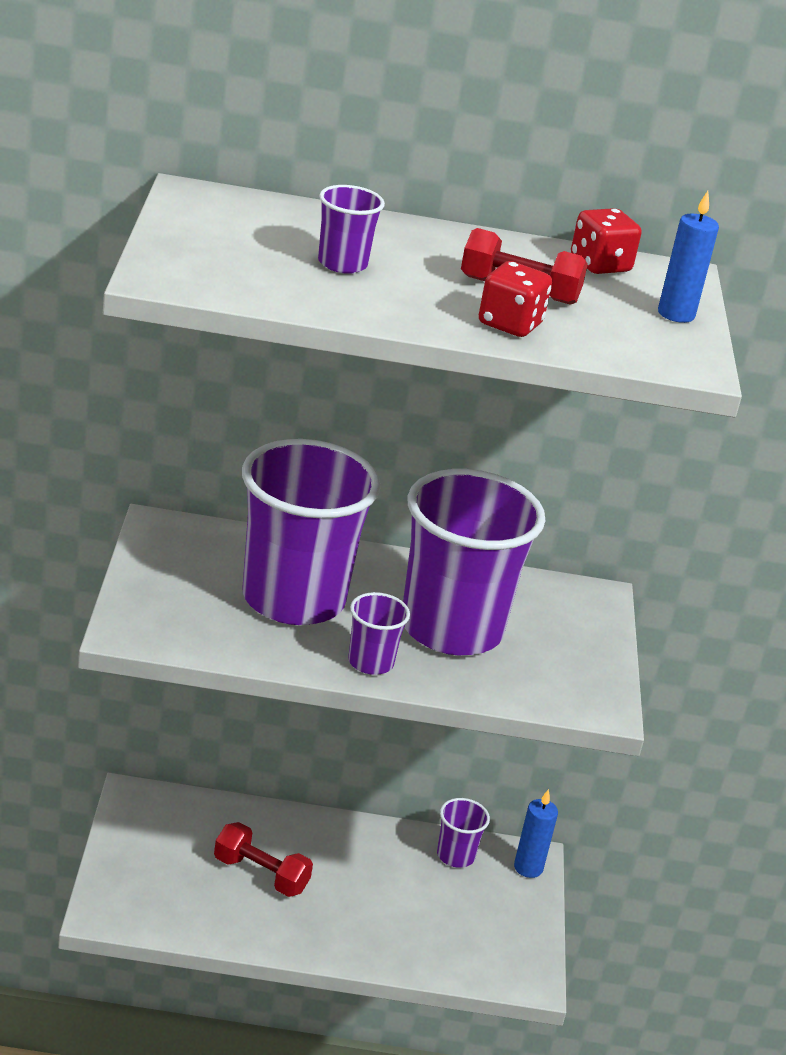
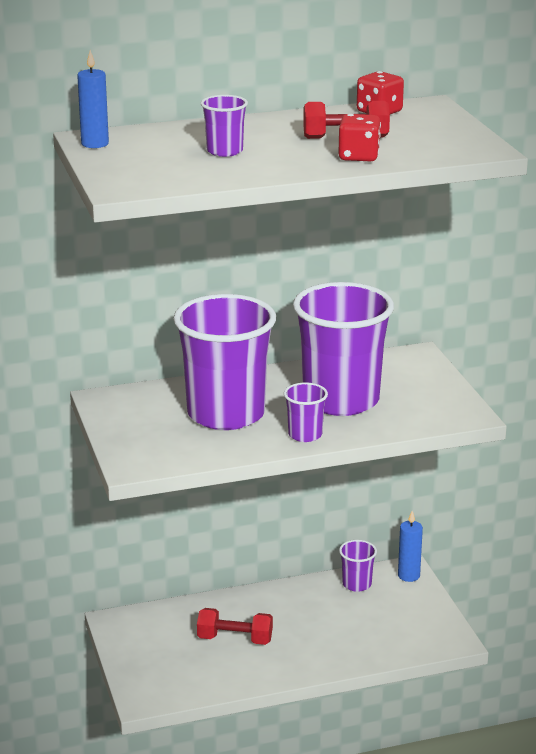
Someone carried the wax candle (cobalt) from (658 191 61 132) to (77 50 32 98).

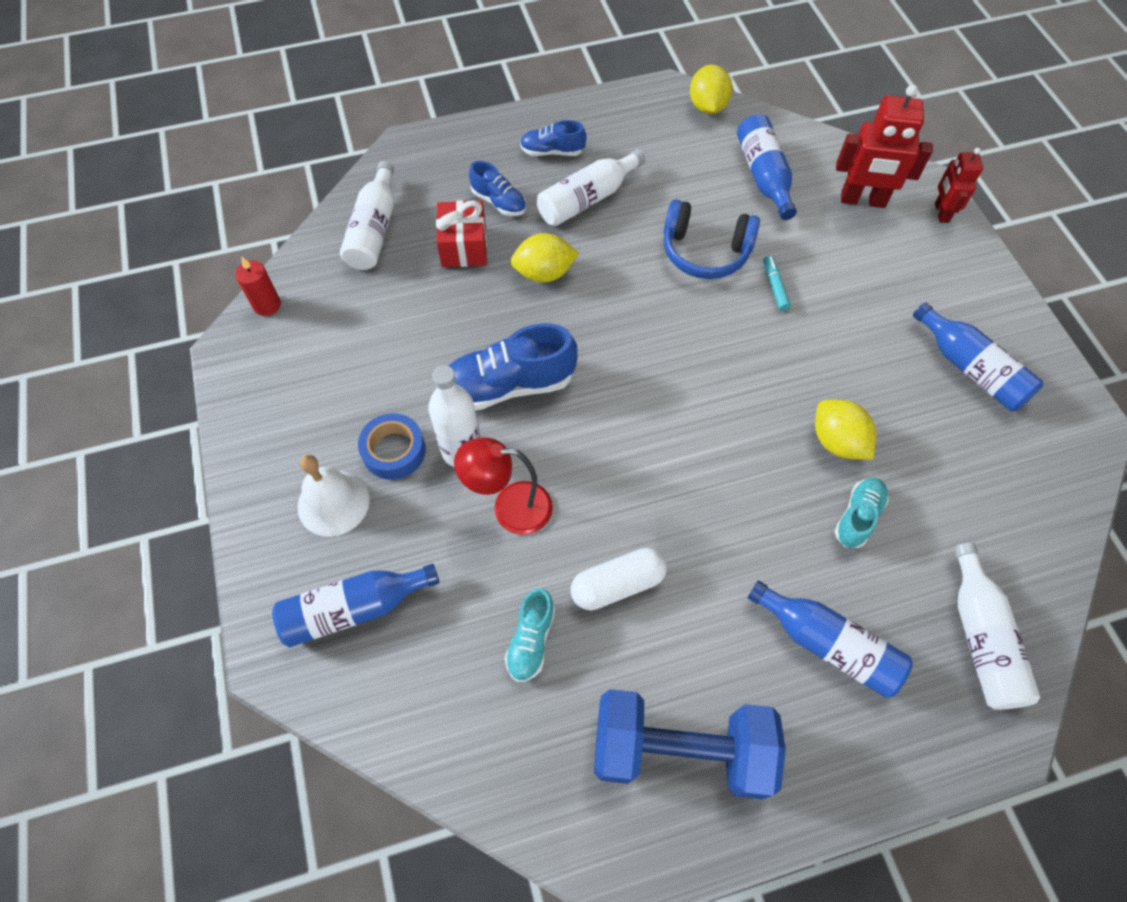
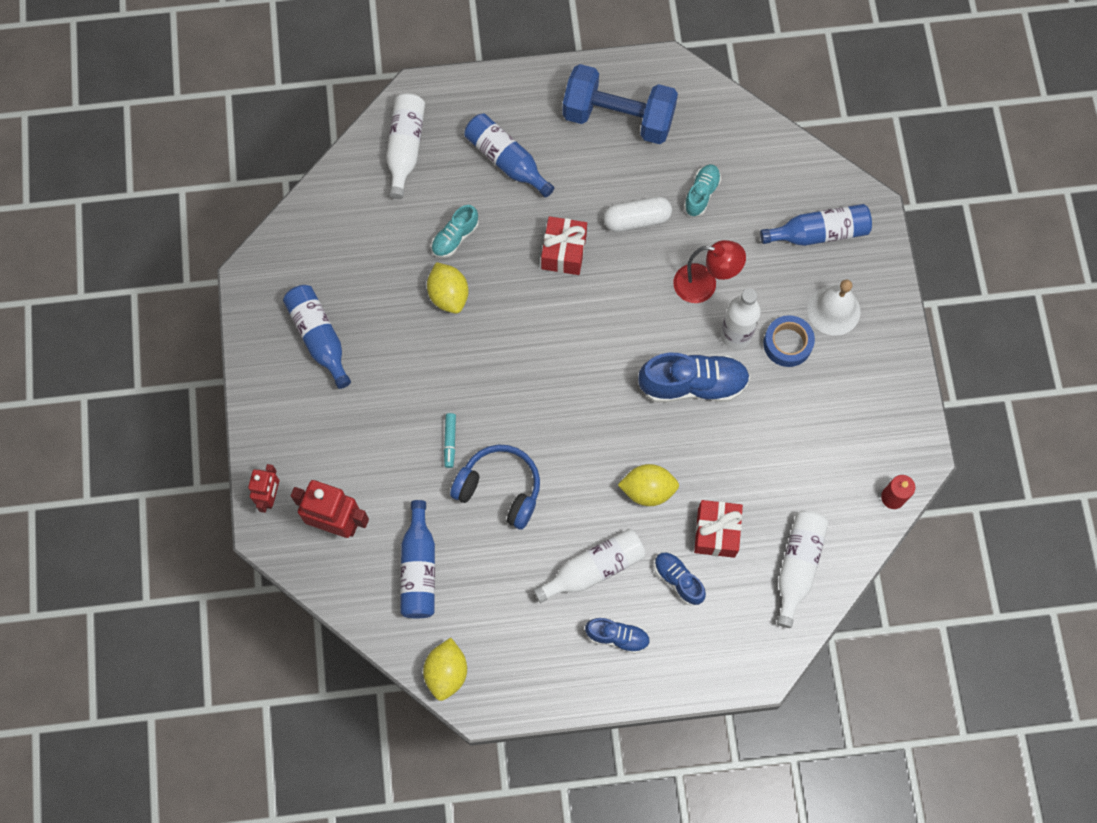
Someone put down the present (red) at (541 216 46 59).

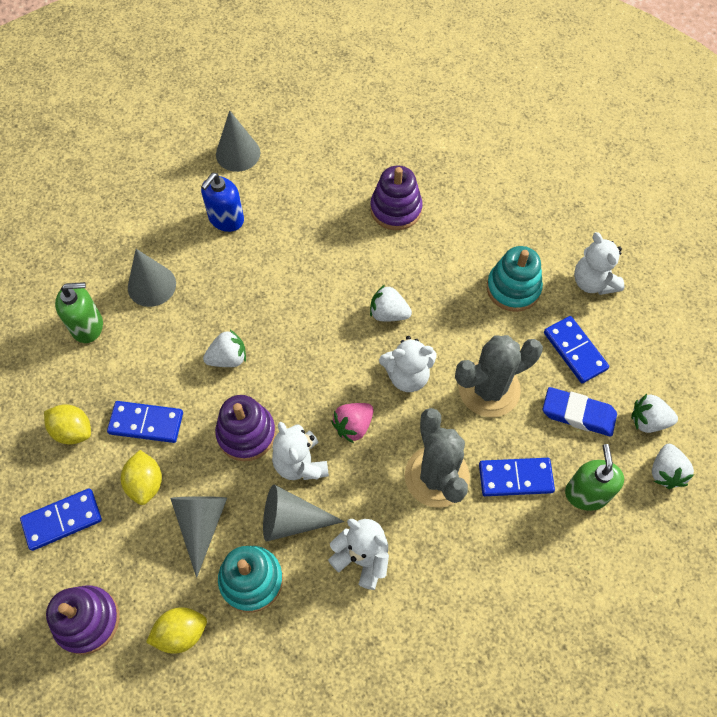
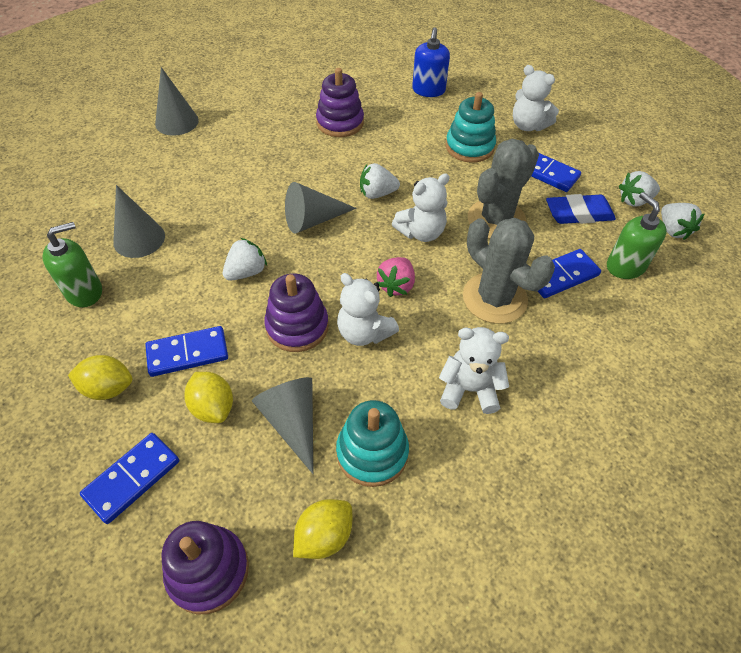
Someone carried the soap pump (cobalt) from (201 173 43 59) to (412 28 38 69). Someone carried the cone shape (ash-grey) from (263 484 82 57) to (285 182 71 52).

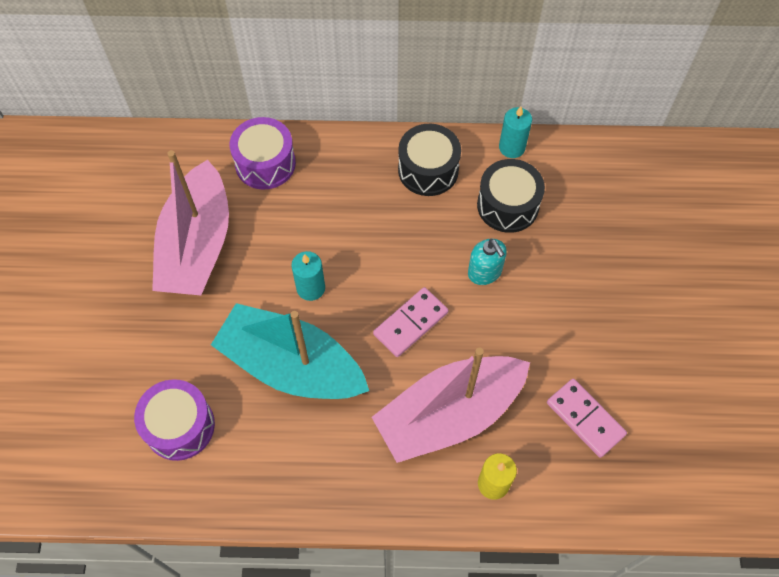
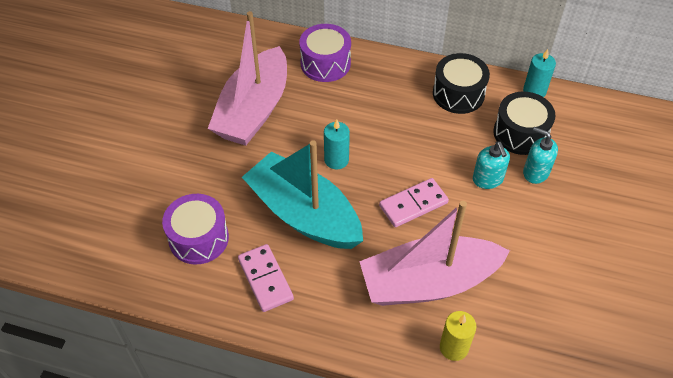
Someone carried the domino (rose-pink) from (547 379 80 79) to (238 244 56 68). Someone put down the soap pump (teal) at (523 127 35 57).

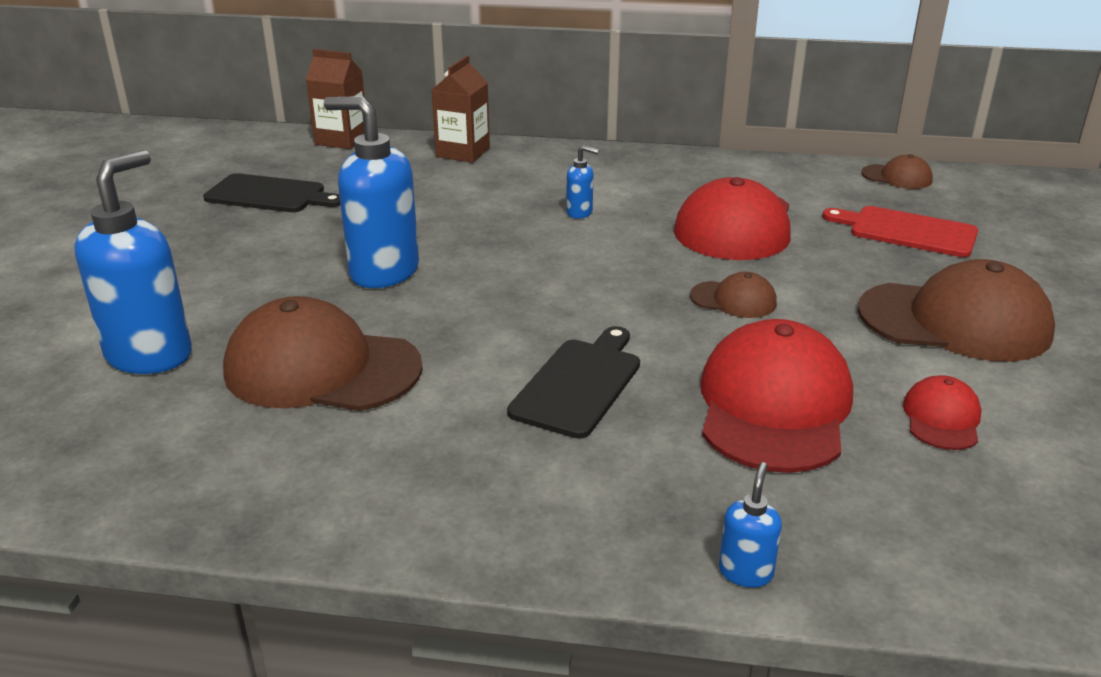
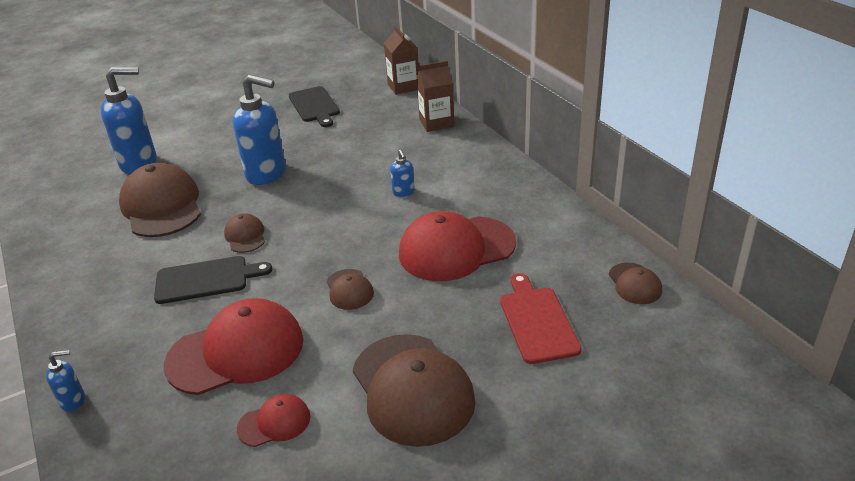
Someone rotated the soap pump (cobalt) at (324 96 95 192) by 120 degrees clockwise. Someone put down the baseball cap (russet) at (224 214 41 39).

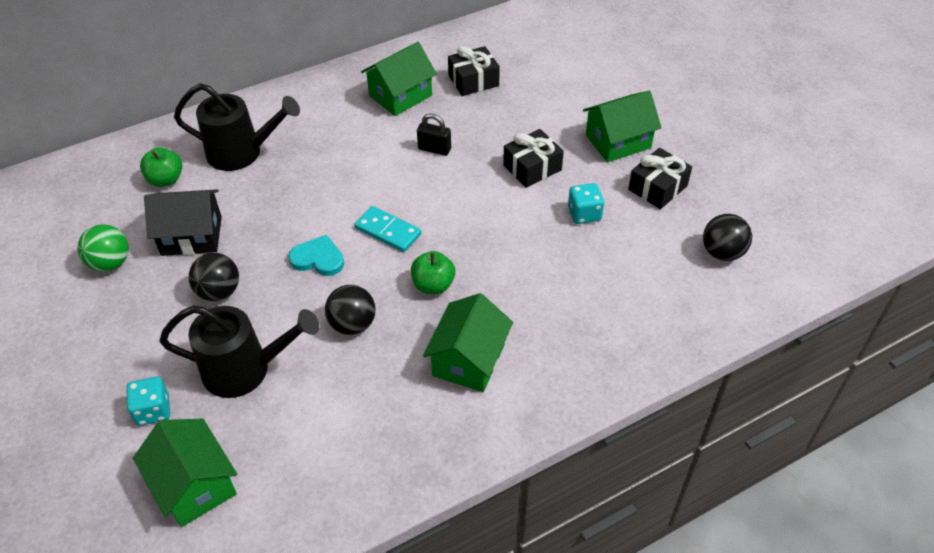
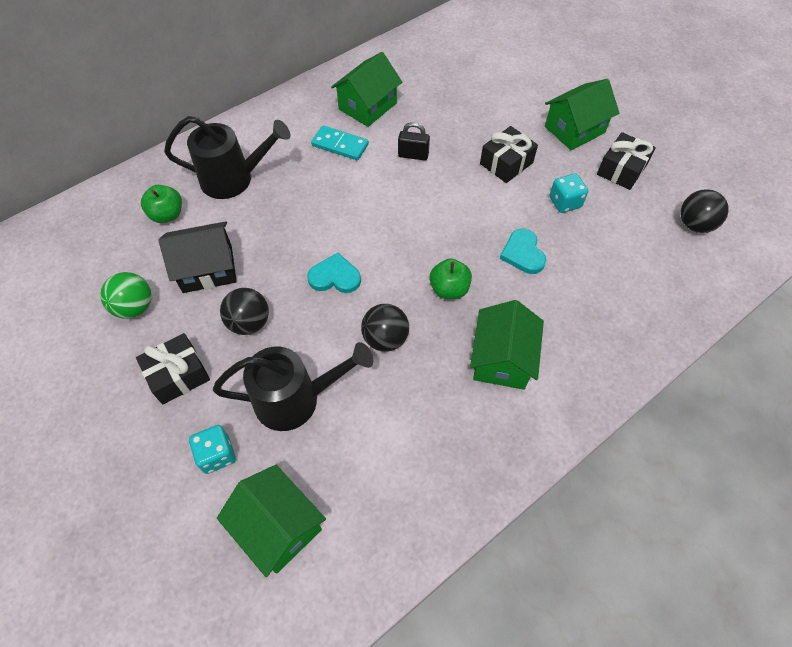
Someone carried the present (black) from (448 46 52 50) to (136 333 74 71). Someone carried the domino (teal) from (354 206 67 46) to (311 125 58 35). Someone put down the love heart (teal) at (500 229 46 45).

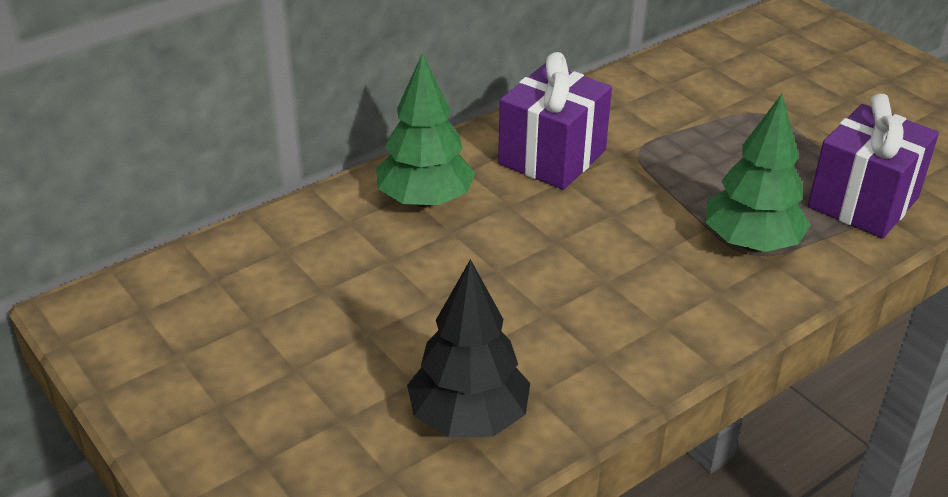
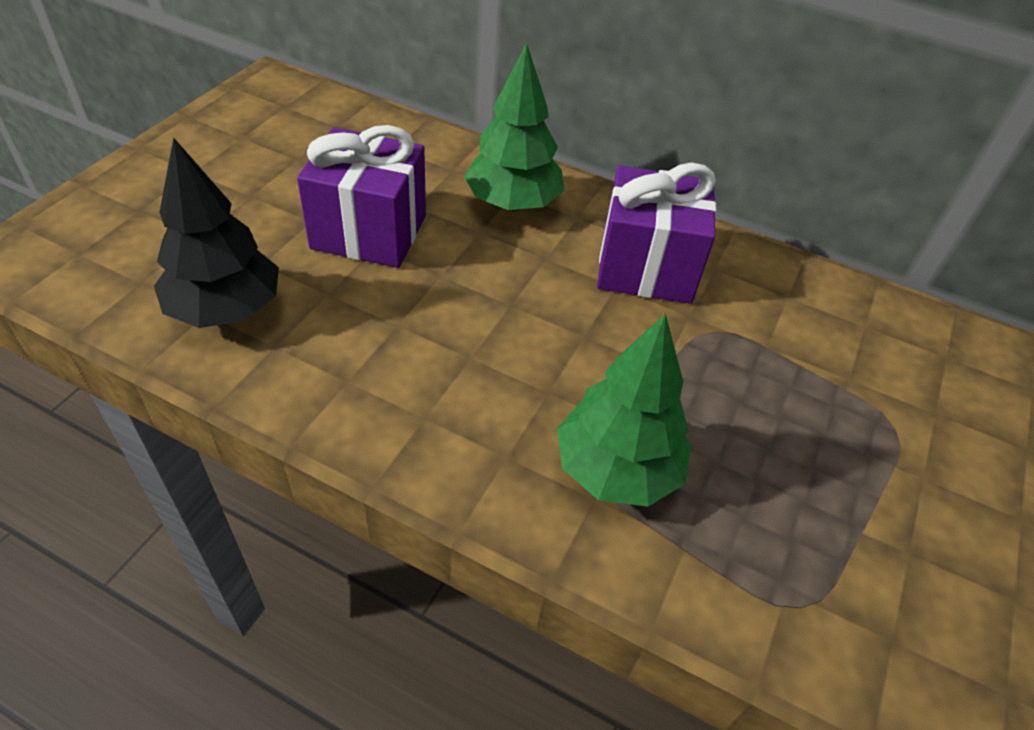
Someone carried the present (purple) from (808 94 131 144) to (297 125 129 143).

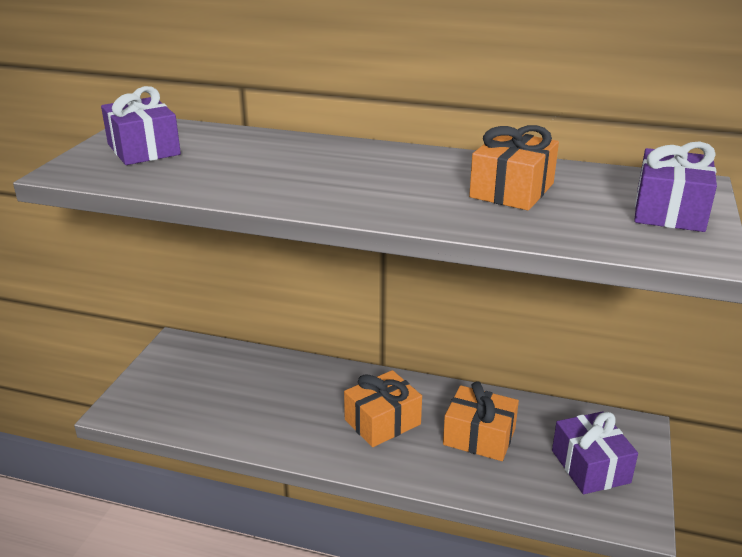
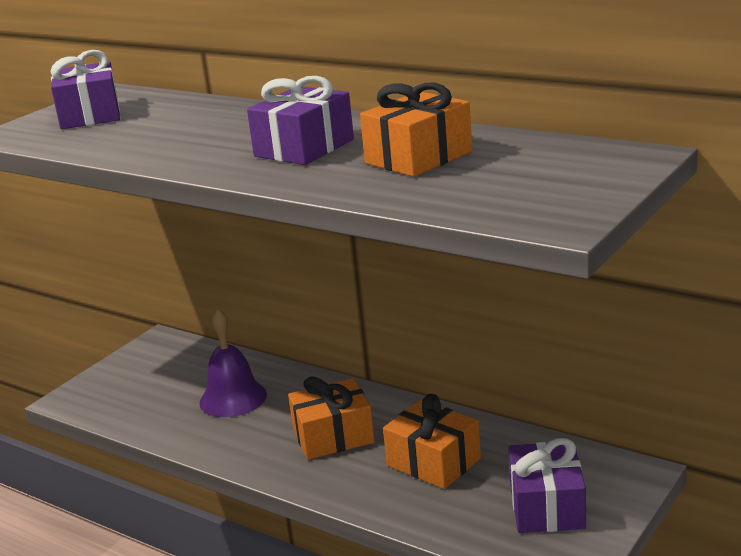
Someone carried the present (purple) from (634 141 83 91) to (247 76 107 89). Someone put down the hand bell (purple) at (199 309 68 108).

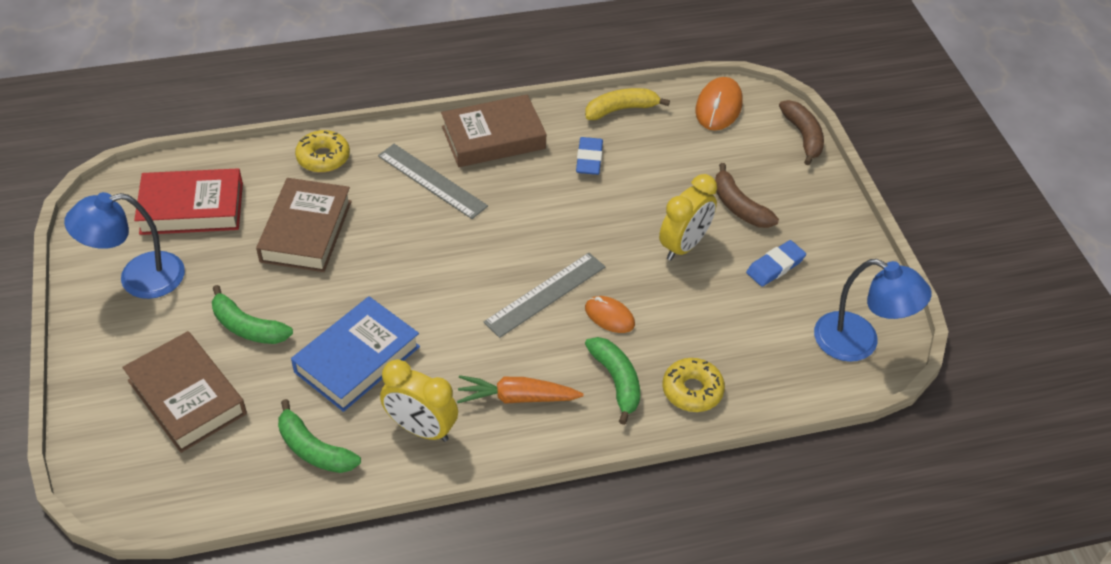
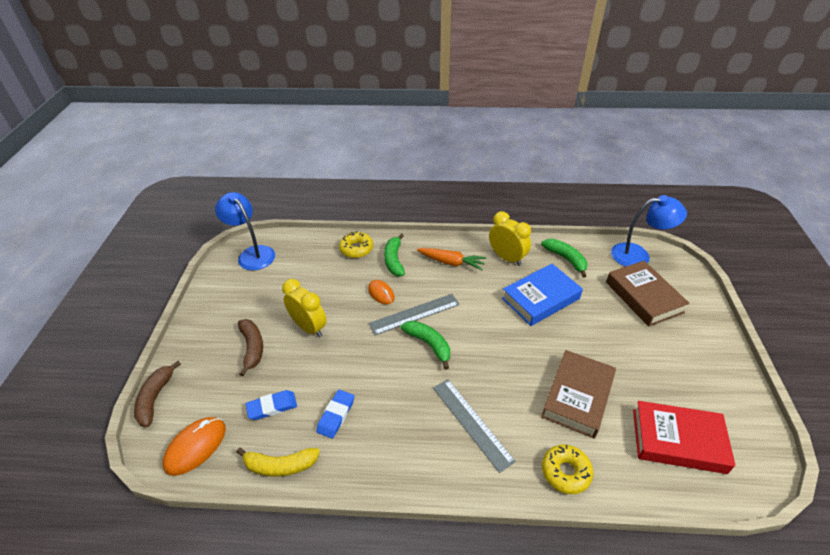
Someone took away the hardcover (russet) at (441 95 106 72). Someone rotated the bedside clock (yellow) at (659 174 58 87) by 75 degrees clockwise. Someone carried the lamp (cobalt) from (64 192 121 107) to (611 195 76 72). Someone carried the eraser (cobalt) from (746 240 60 47) to (246 390 51 30). Someone carried the banana fruit (leaf-green) from (212 285 81 59) to (401 321 49 49).

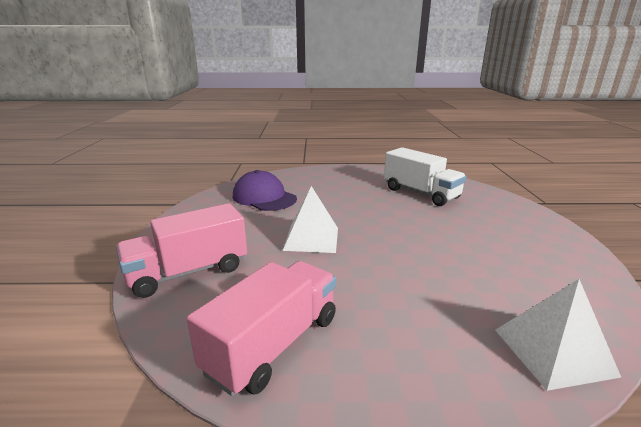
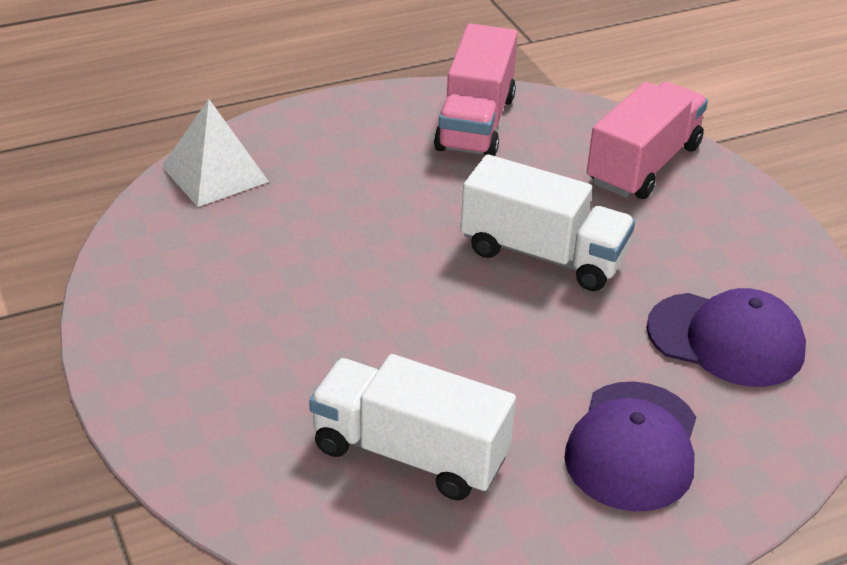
Someone swapped the solid pyramid (white) at (283 186 55 67) for the truck (white) at (460 154 175 137). Someone put down the baseball cap (purple) at (564 381 132 131).

